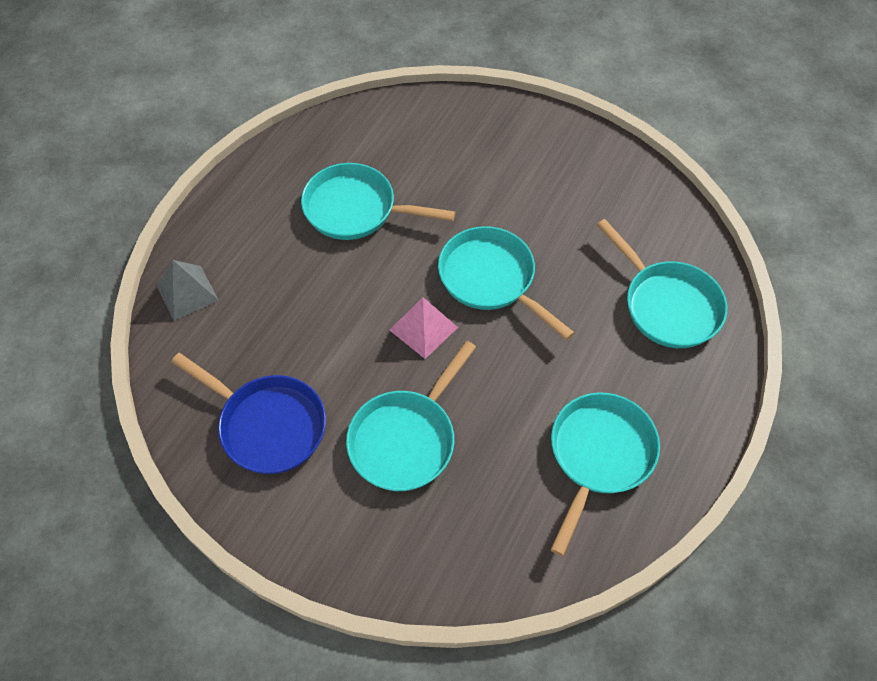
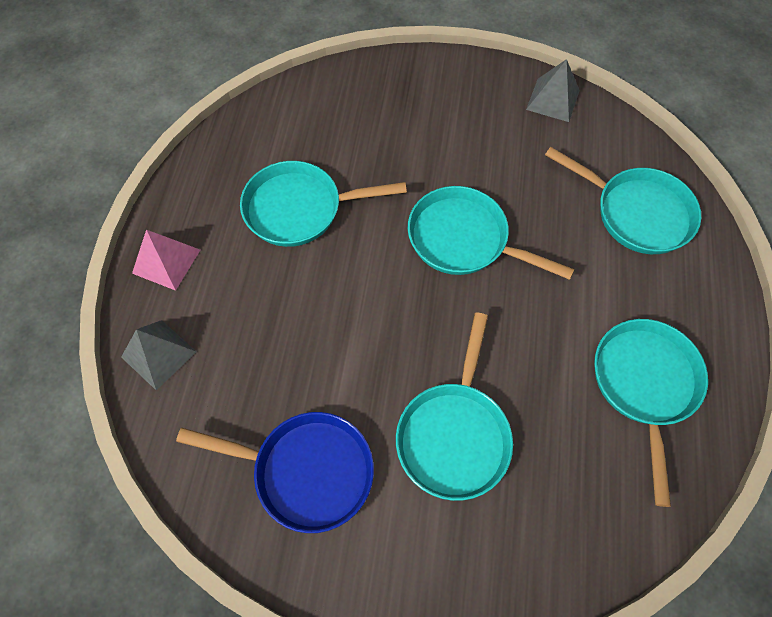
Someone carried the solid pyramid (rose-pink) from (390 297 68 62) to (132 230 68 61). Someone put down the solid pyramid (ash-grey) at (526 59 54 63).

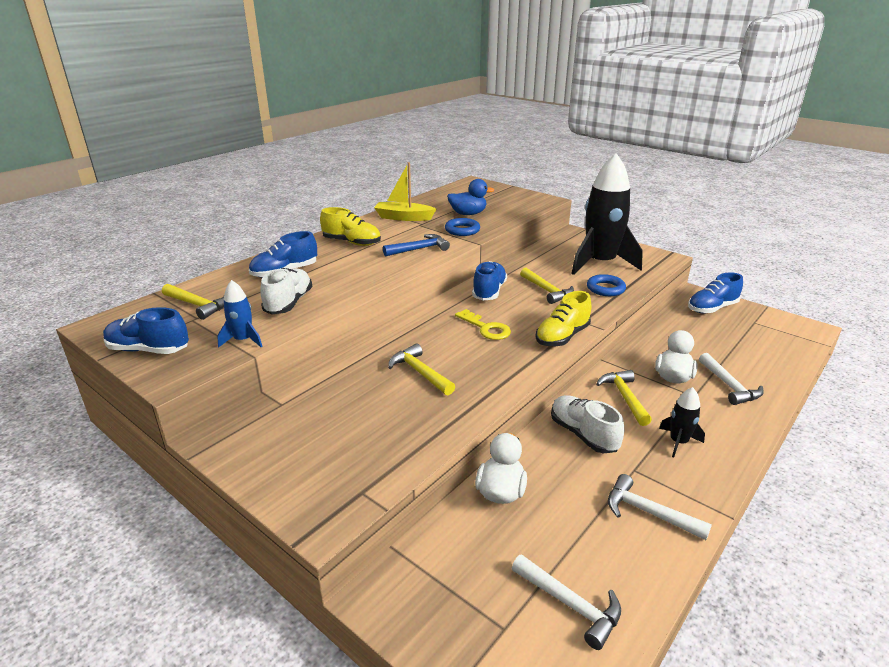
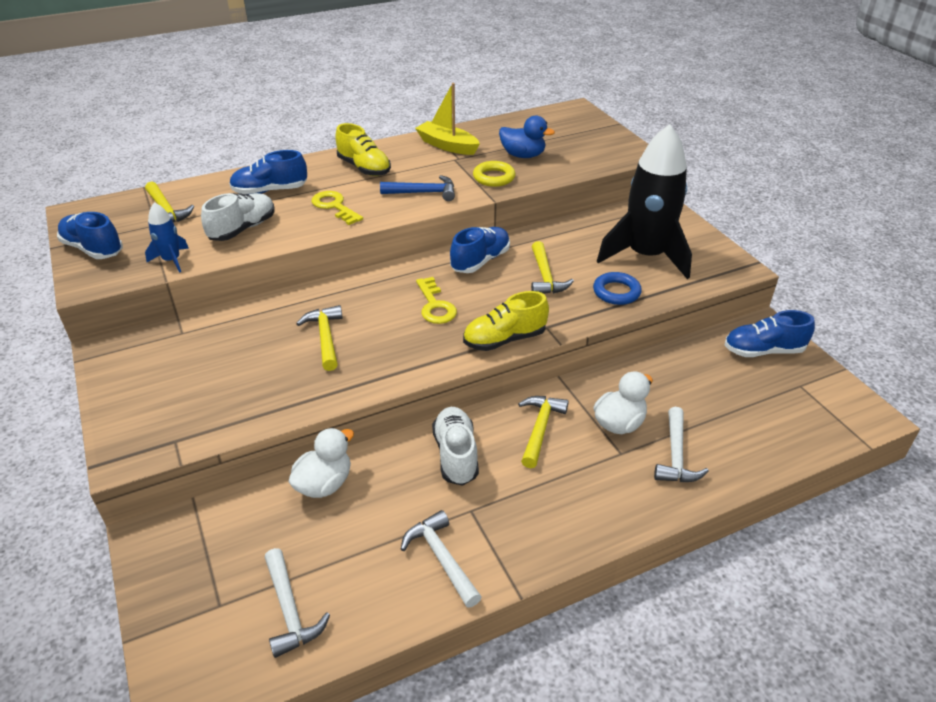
Someone repainted the hoop (cobalt) at (445 218 35 18), which became the hoop (yellow) at (473 161 42 26). Someone took away the rocket (black) at (659 387 46 71). Someone put down the key (yellow) at (311 191 52 34).

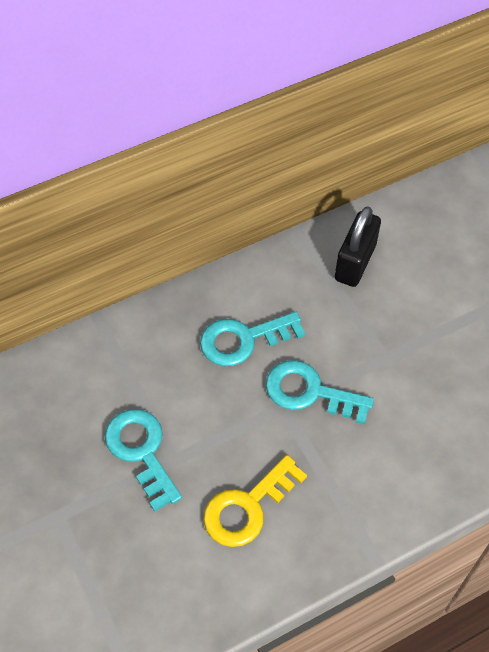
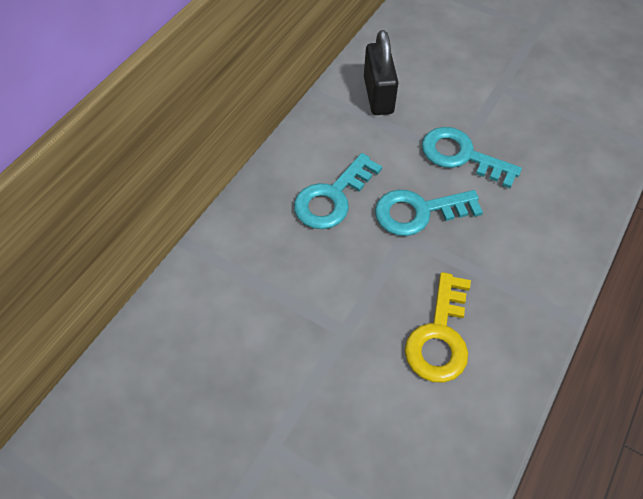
Someone carried the key (teal) from (105 409 77 103) to (422 127 100 62).

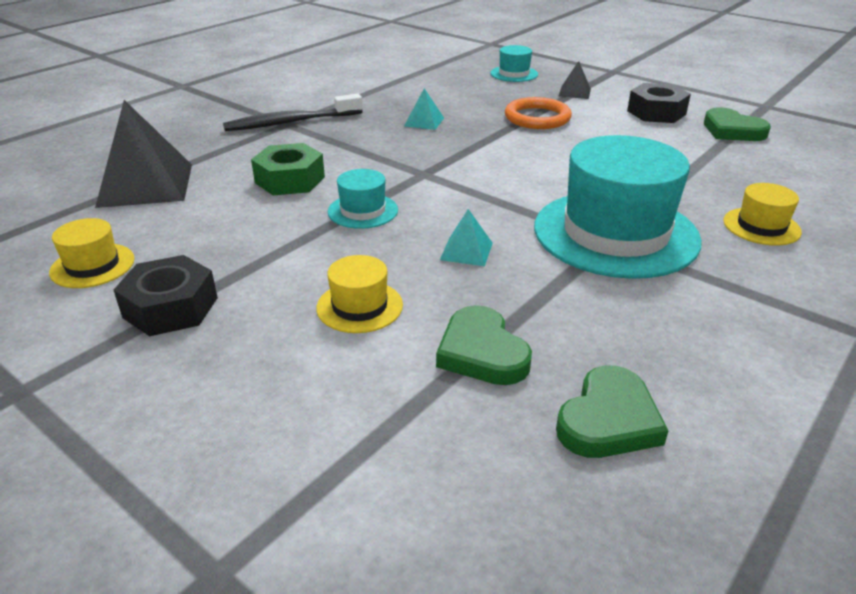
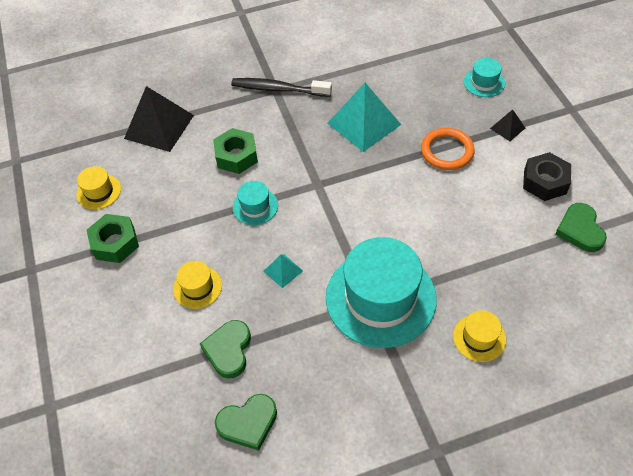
Someone scaled the solid pyramid (teal) at (404 88 40 42) by 2.12. Someone repainted the hexagon nut (black) at (114 255 104 81), which became the hexagon nut (leaf-green) at (87 214 52 49).

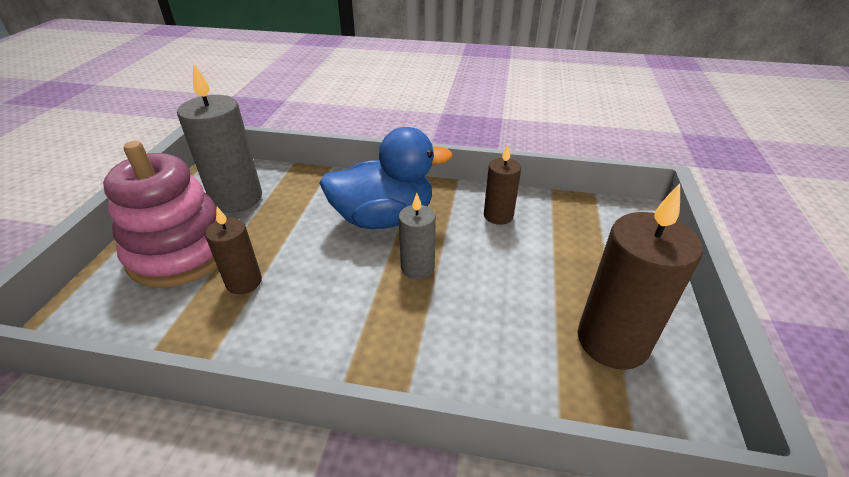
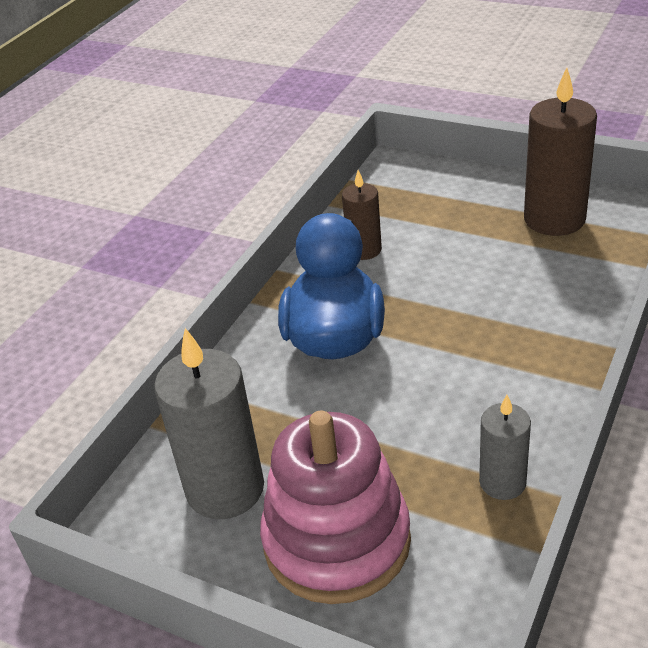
Someone carried the wax candle (ash-grey) from (399 193 37 86) to (479 395 52 105). Someone took away the wax candle (russet) at (205 207 57 87).

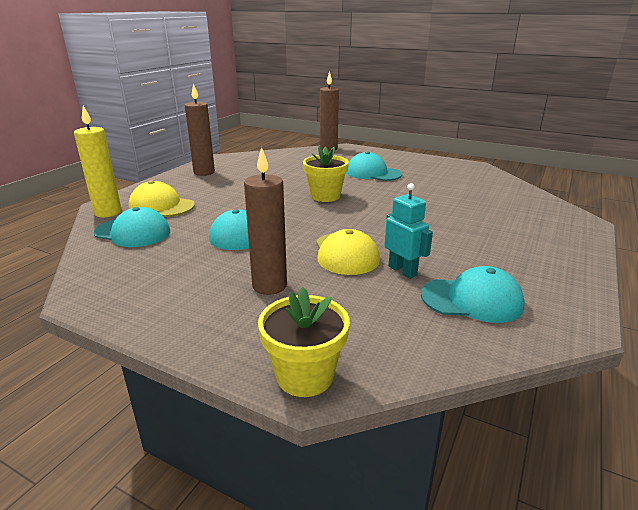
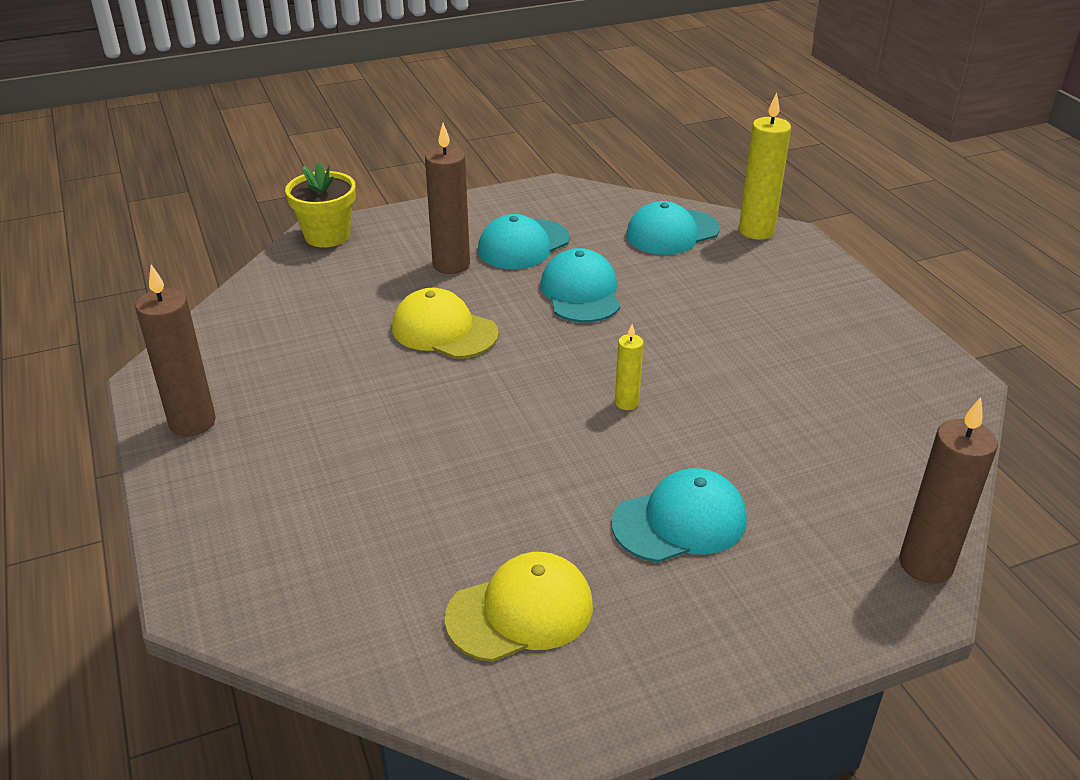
Someone carried the wax candle (russet) from (185 83 30 93) to (135 265 81 171). Someone swapped the potted plant (yellow) at (303 146 46 56) for the wax candle (yellow) at (615 324 28 86). Someone carried the baseball cap (yellow) from (129 180 66 37) to (445 552 148 110). Someone took away the robot figure (teal) at (384 183 49 96). Someone carried the baseball cap (teal) from (421 266 104 57) to (478 214 92 55).

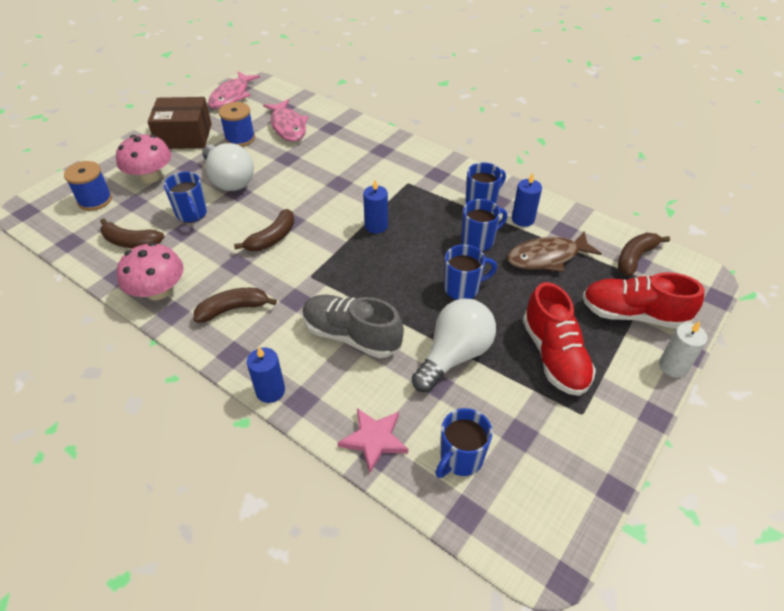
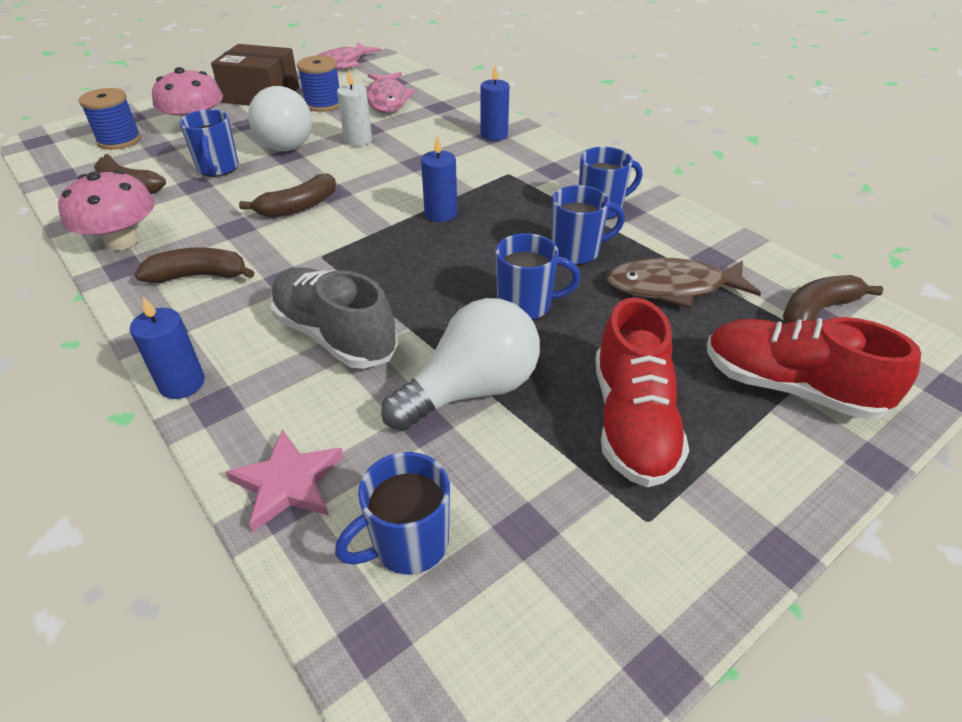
Someone carried the wax candle (cobalt) from (512 173 30 54) to (481 65 28 76). Someone carried the wax candle (white) from (659 321 49 57) to (337 70 35 76).

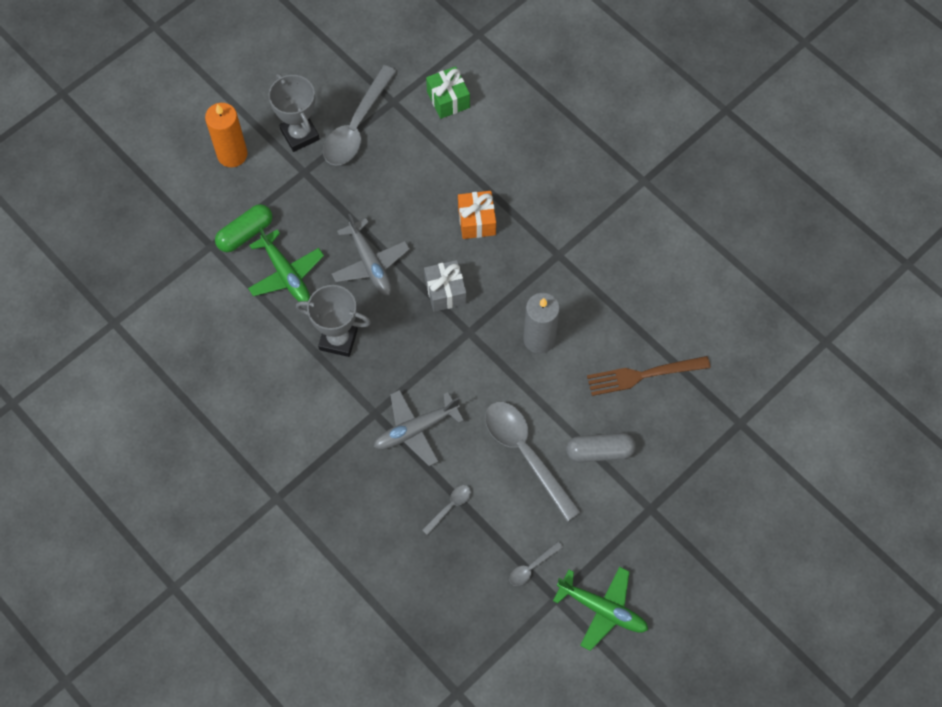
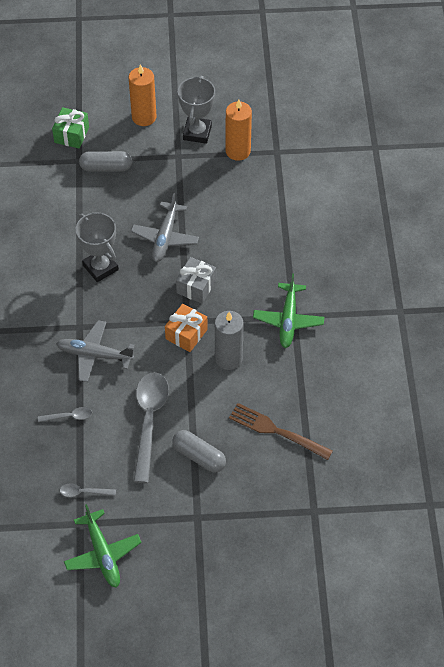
Someone swapped the teaspoon (ash-grey) at (323 65 74 101) for the wax candle (orange-coloured) at (226 100 26 61). Someone carried the present (leaf-green) from (426 66 44 53) to (52 107 37 41). Someone carried the present (orange-coloured) from (458 191 38 48) to (165 304 43 48). Someone repainted the pill (leaf-green) at (215 204 58 48), which became the pill (ash-grey) at (79 151 53 21). Someone carried the aeroplane (leaf-green) from (248 227 76 75) to (253 273 71 75).

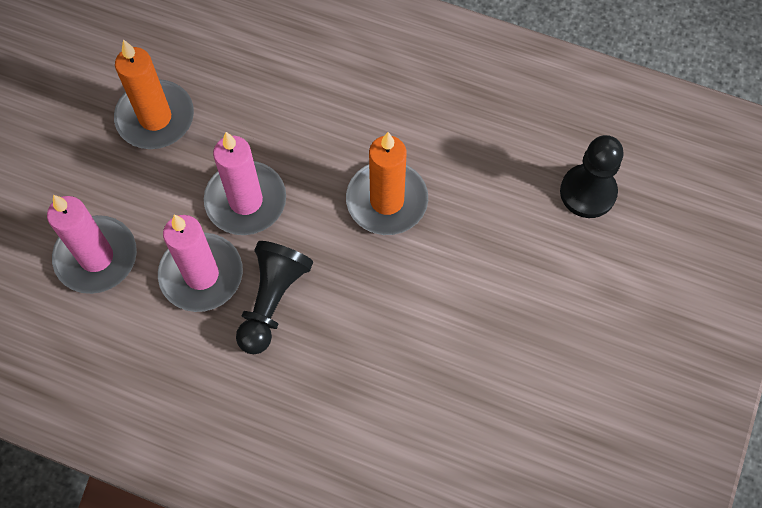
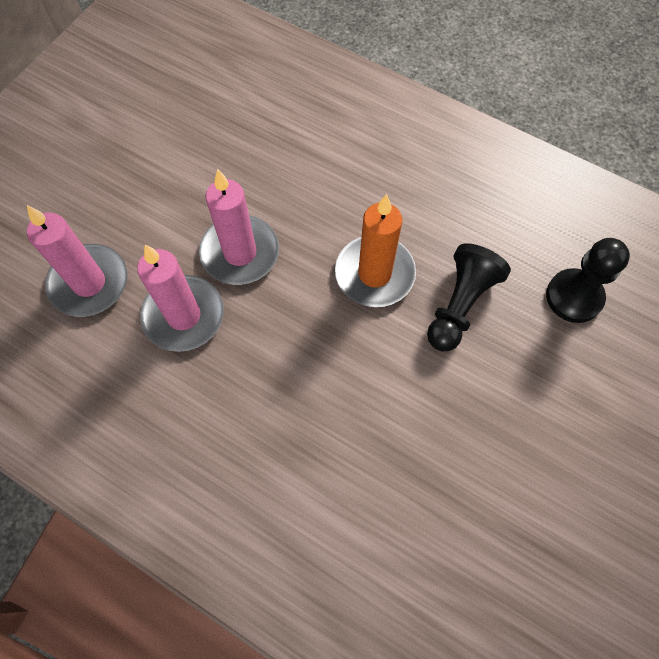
Someone took away the wax candle (orange-coloured) at (114 39 80 110). Someone carried the chess pawn (black) from (236 241 77 113) to (427 243 84 108).

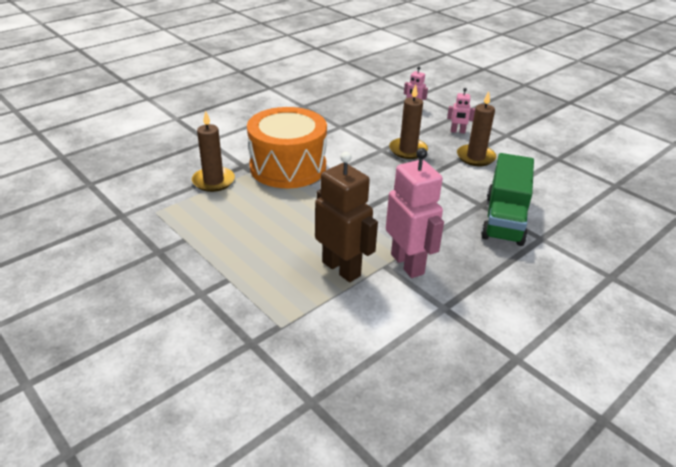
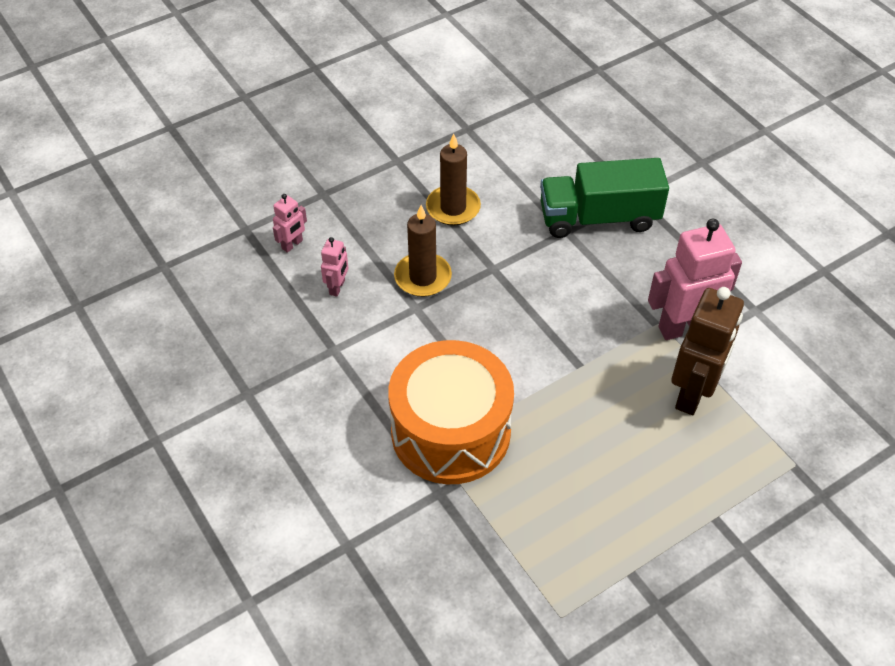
Someone carried the robot figure (rose-pink) from (447 88 28 45) to (321 237 27 60). Someone took away the wax candle (russet) at (192 111 43 81). Someone rotated the robot figure (russet) at (315 152 63 130) by 150 degrees clockwise. Someone rotated the truck (leaf-green) at (481 153 53 93) by 150 degrees clockwise.

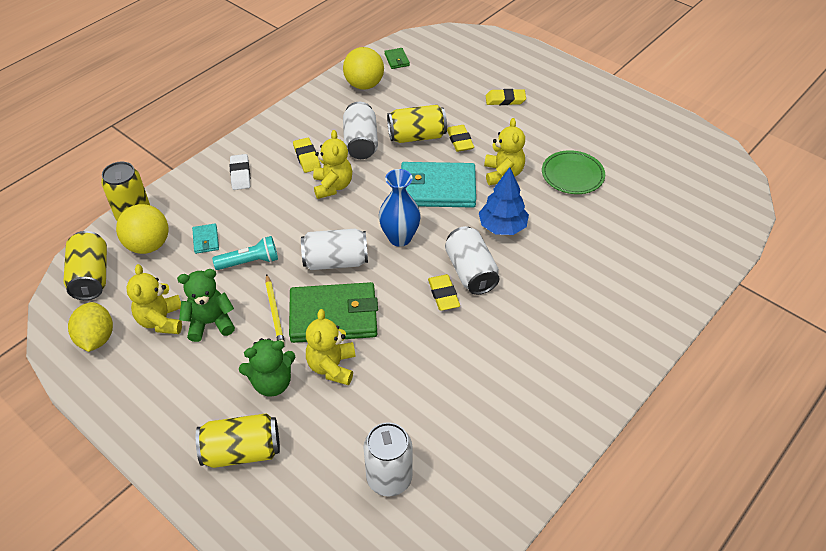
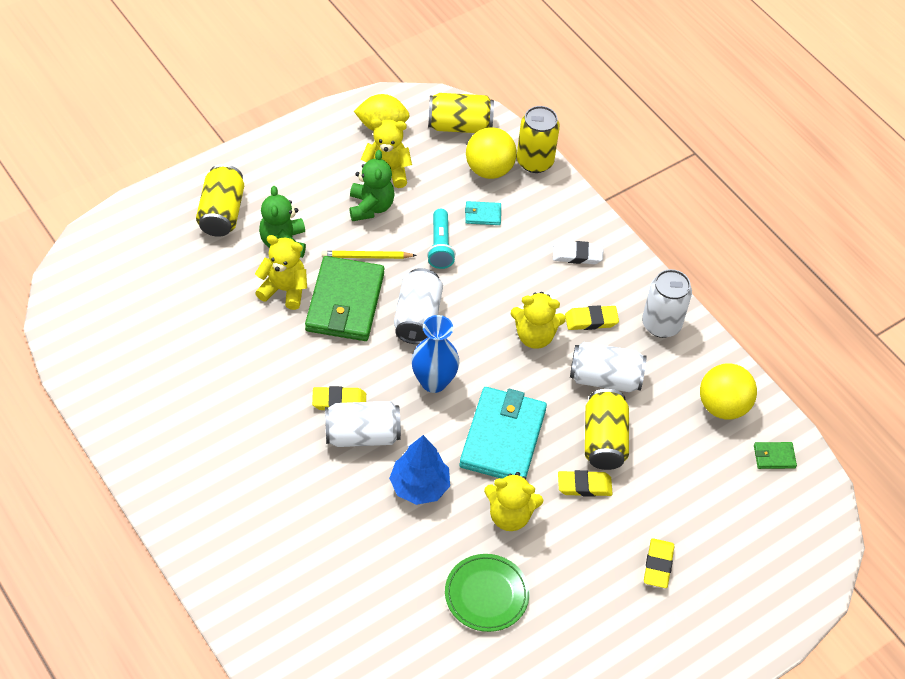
Someone carried the can (white) from (363 422 49 75) to (642 269 50 69).

